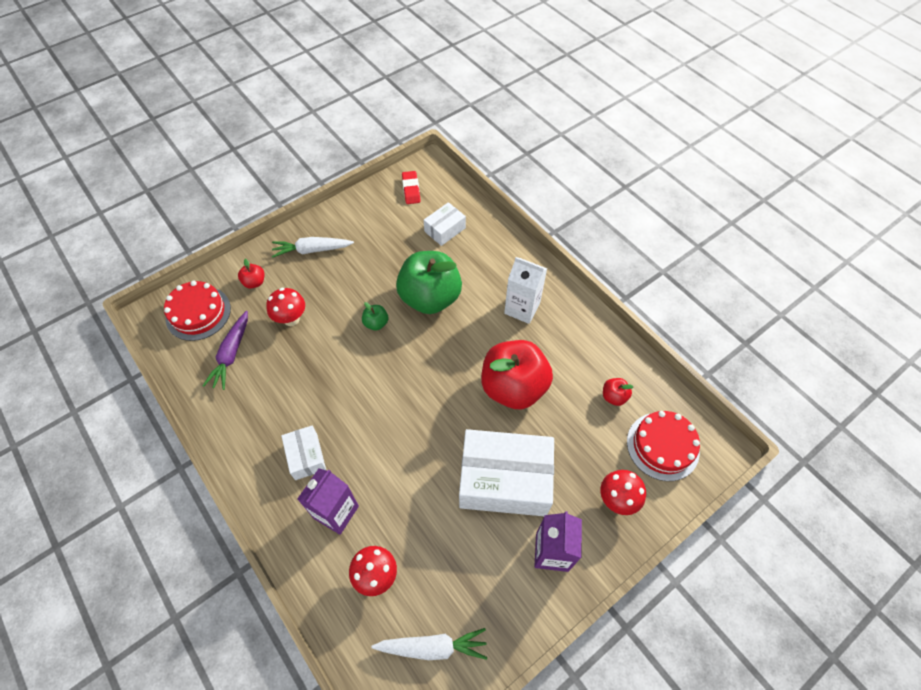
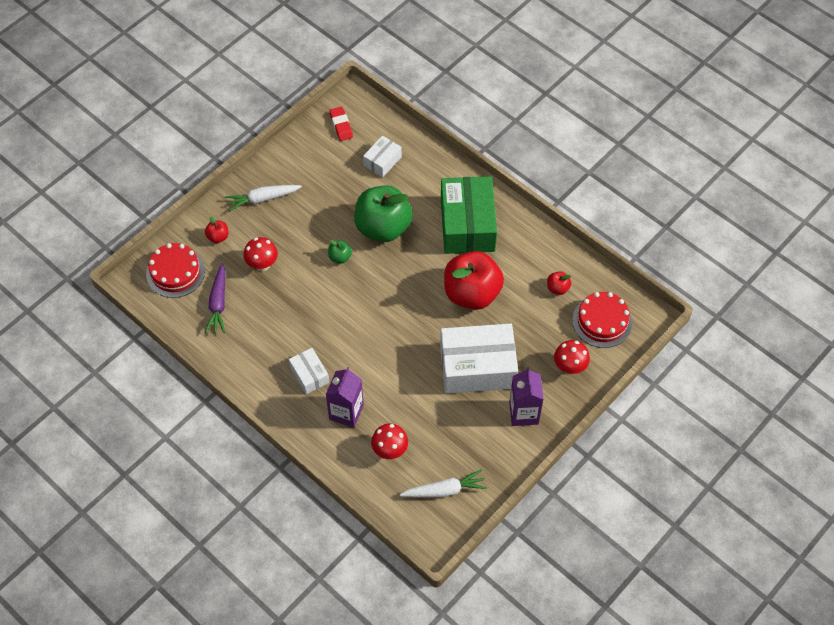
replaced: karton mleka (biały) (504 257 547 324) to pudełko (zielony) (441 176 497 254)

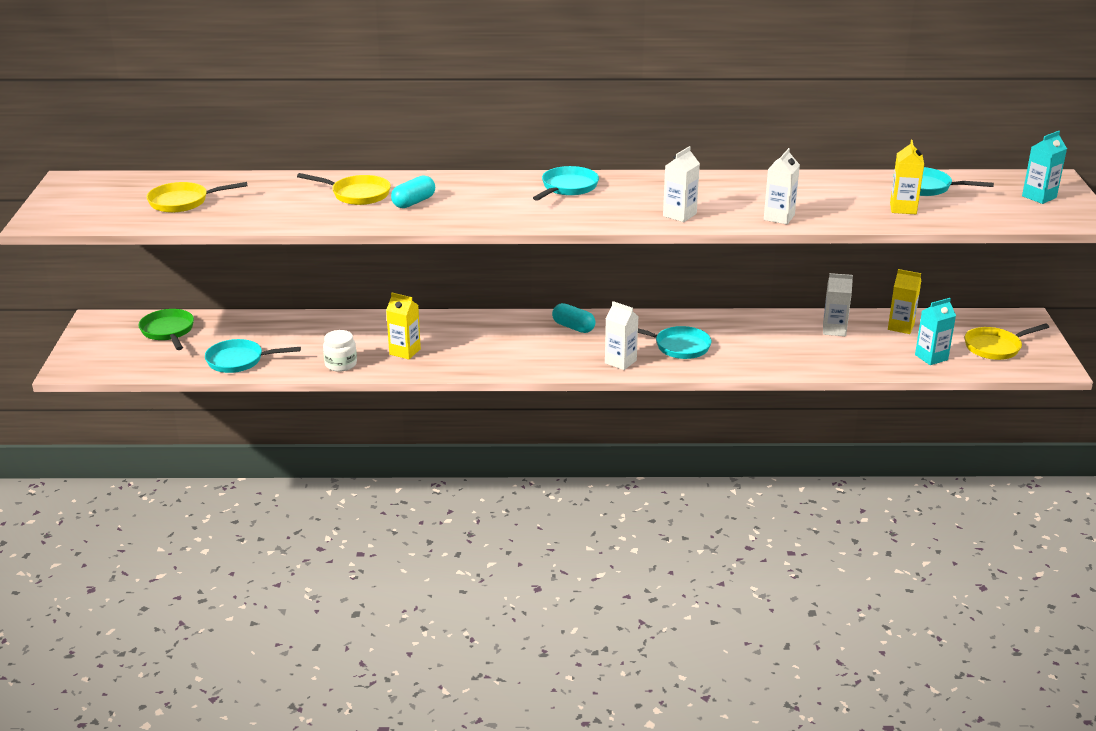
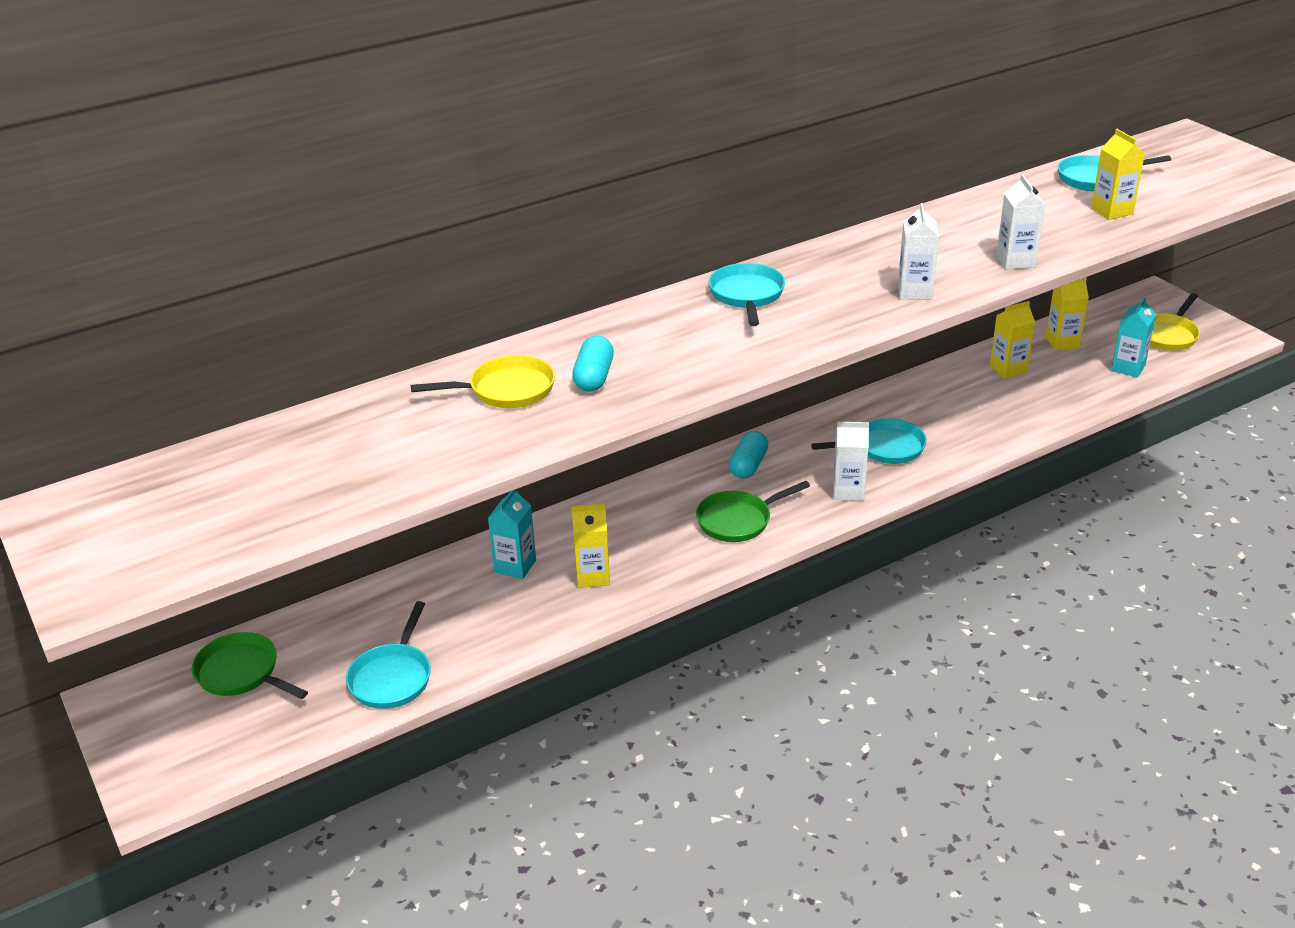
removed: patelnia (żółty) (146 182 247 213); słoik (biały) (323 330 357 372)
added: patelnia (zielony) (696 481 810 542)
moved: karton mleka (turkusowy) (1022 131 1067 204) to (488 489 536 579)
recoloured: karton mleka (biały) (823 273 853 336) to karton mleka (żółty) (990 301 1035 378)
turned: patelnia (turkusowy) (205 339 301 373) = (346 601 431 709) 45 degrees counterclockwise; kapsułka (turkusowy) (552 303 596 333) = (729 431 768 479) 75 degrees counterclockwise

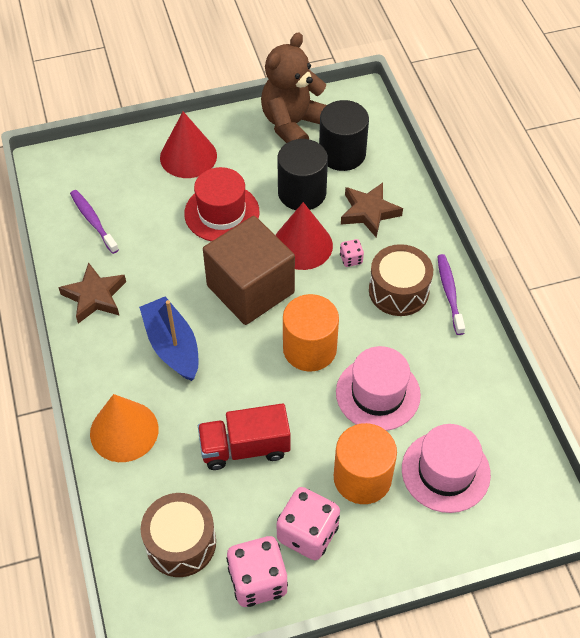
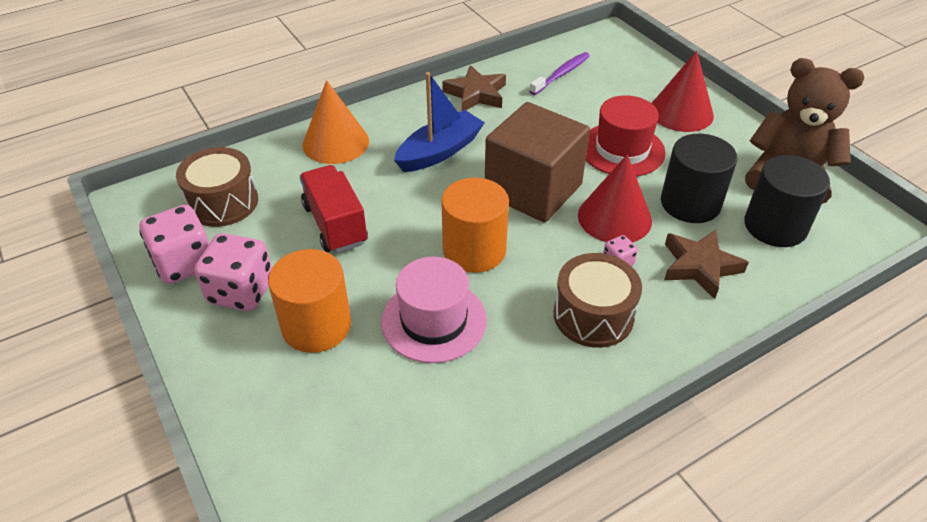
removed: kapelusz (różowy) (402 424 491 513); szczoteczka do zębów (fioletowy) (437 254 465 335)

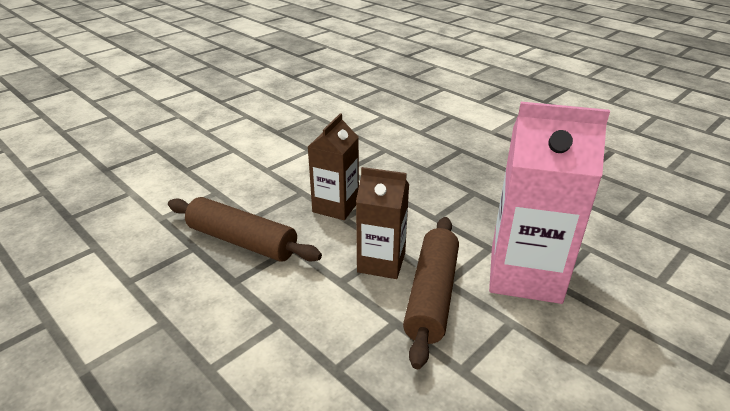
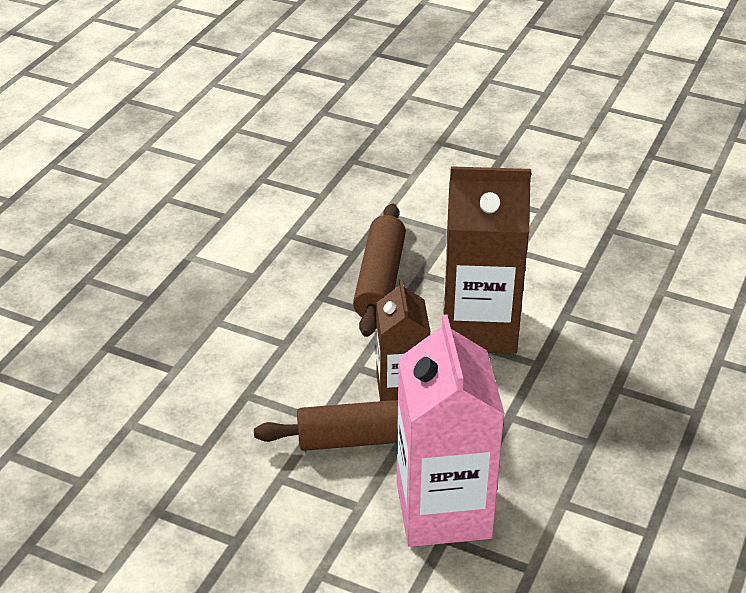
resized: karton mleka (brązowy) (308 113 359 220) = (444 166 531 354) x1.65

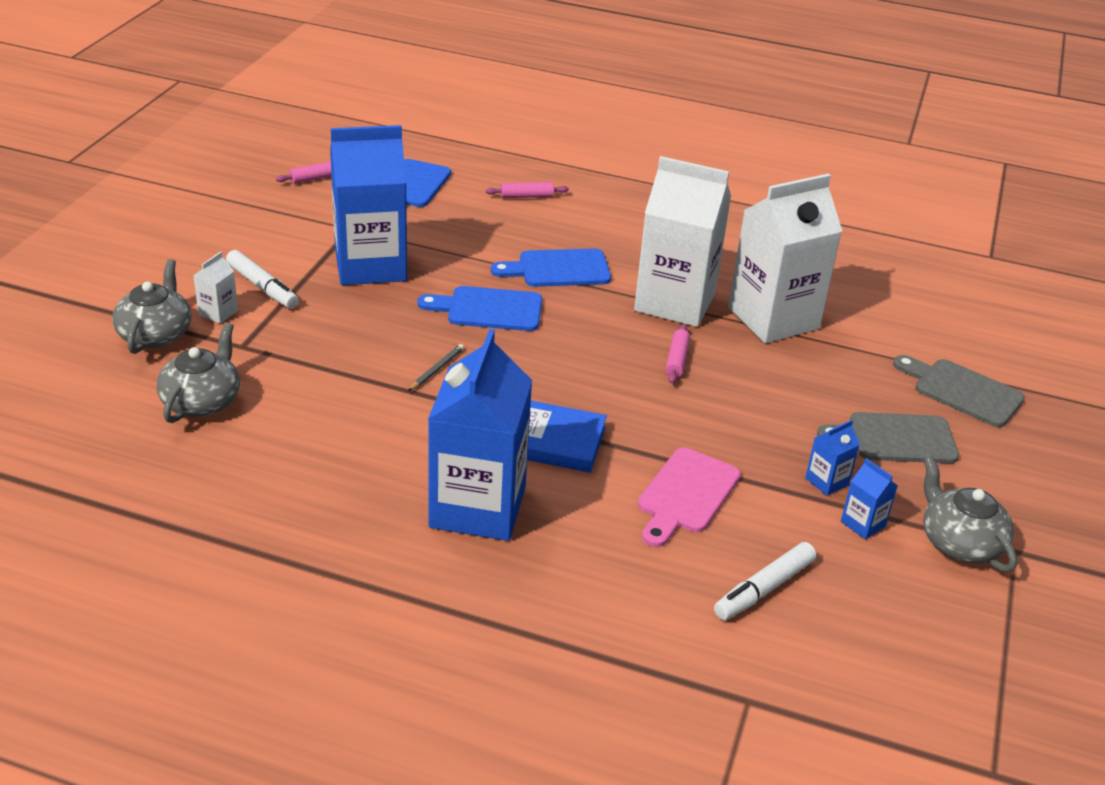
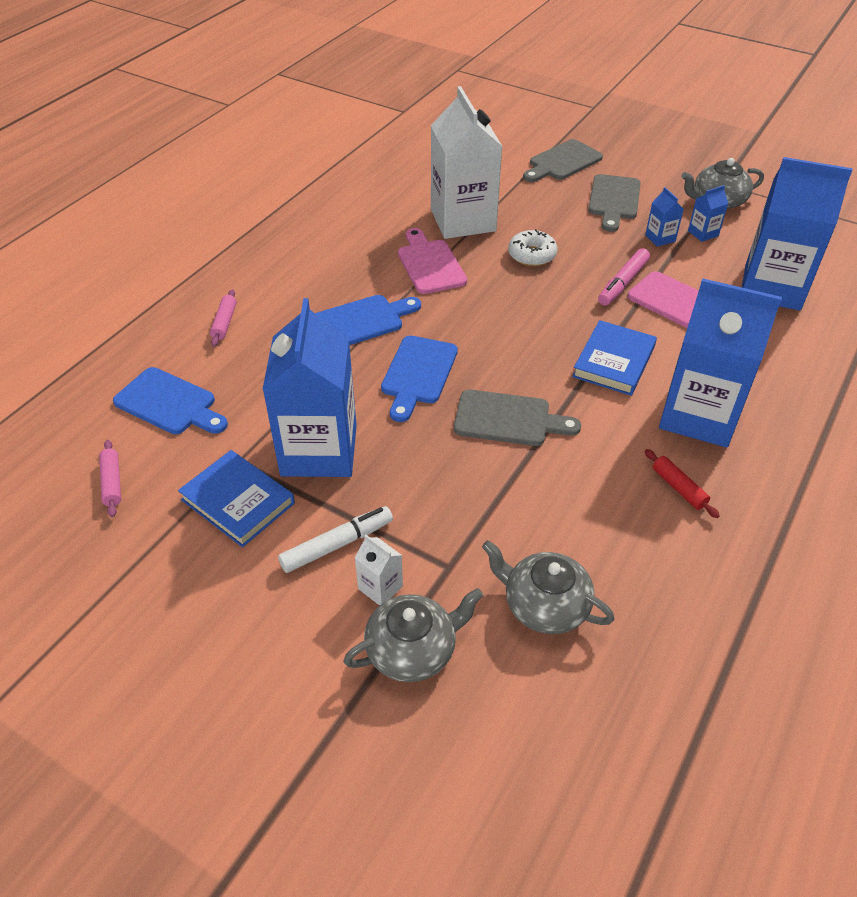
removed: wałek do ciasta (różowy) (665 324 690 384)
added: książka (niebieski) (178 450 295 547); donut (biały) (508 229 557 266); flamaster (różowy) (598 248 650 306); wałek do ciasta (czerwony) (644 449 720 518)
replaced: karton mleka (biały) (634 156 731 327) to deska do krojenia (różowy) (398 228 467 294); ołówek (szary) (408 344 464 391) to deska do krojenia (szary) (454 389 581 446); flamaster (biały) (714 542 816 620) to karton mleka (niebieski) (742 157 853 311)
turned: deska do krojenia (niebieski) (491 248 611 287) = (315 295 421 345) 120 degrees counterclockwise; imbryk (szary) (112 259 191 354) = (343 588 484 682) 135 degrees clockwise

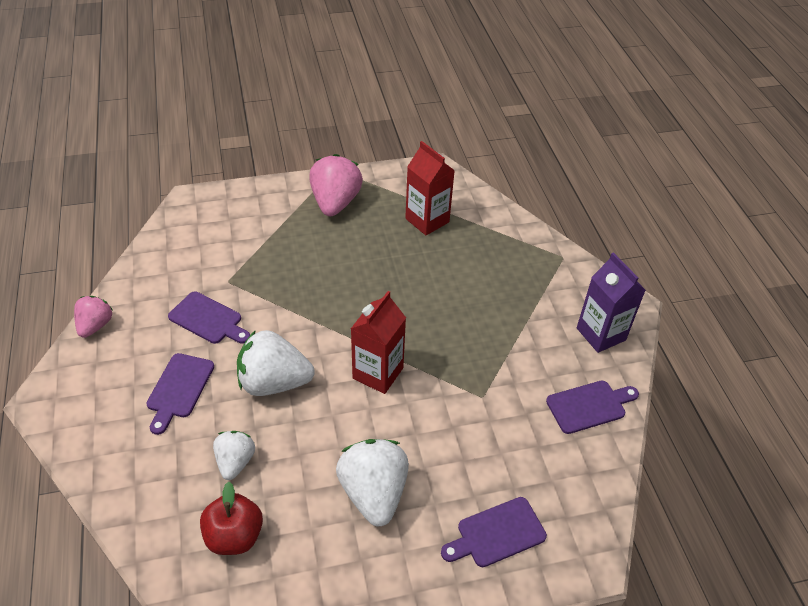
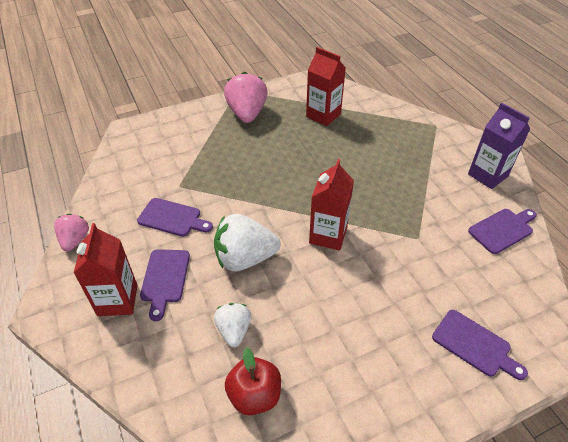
removed: truskawka (biały) (336 439 409 526)
added: karton mleka (czerwony) (74 223 137 316)
turned: deska do krojenia (fioletowy) (441 497 547 567) = (432 310 528 380) 105 degrees counterclockwise

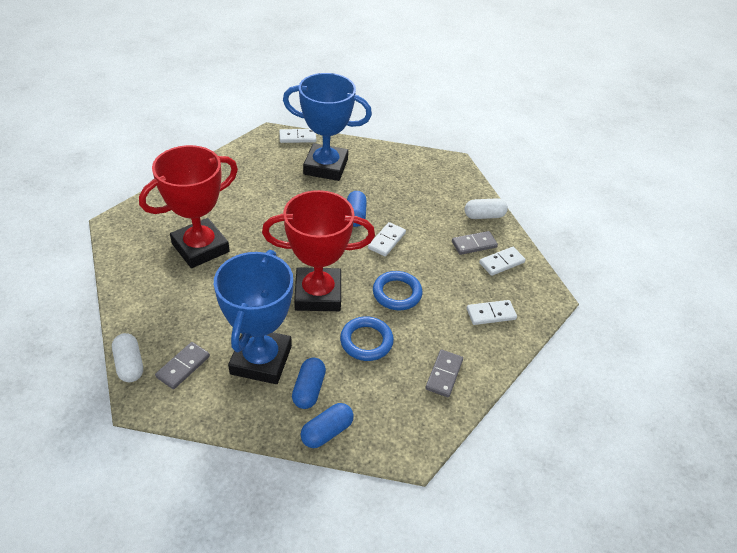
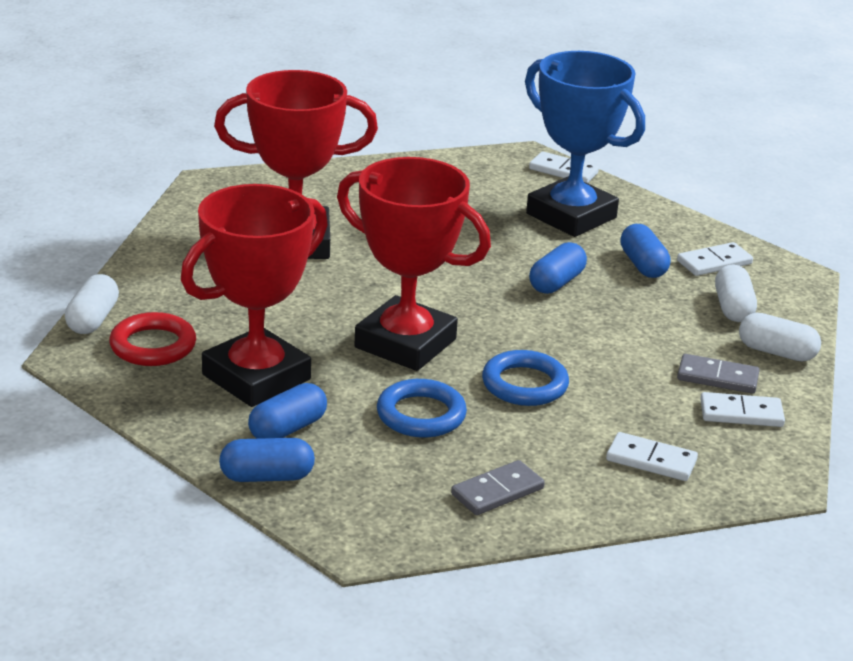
added: kapsułka (niebieski) (620 224 671 278); kapsułka (biały) (715 264 757 322)
moved: kostka domina (biały) (368 222 406 256) to (677 242 753 276)
replaced: kostka domina (szary) (155 342 210 389) to pierścień (czerwony) (109 312 196 366)
recoloured: puchar (niebieski) (214 250 293 384) to puchar (czerwony) (181 184 328 407)

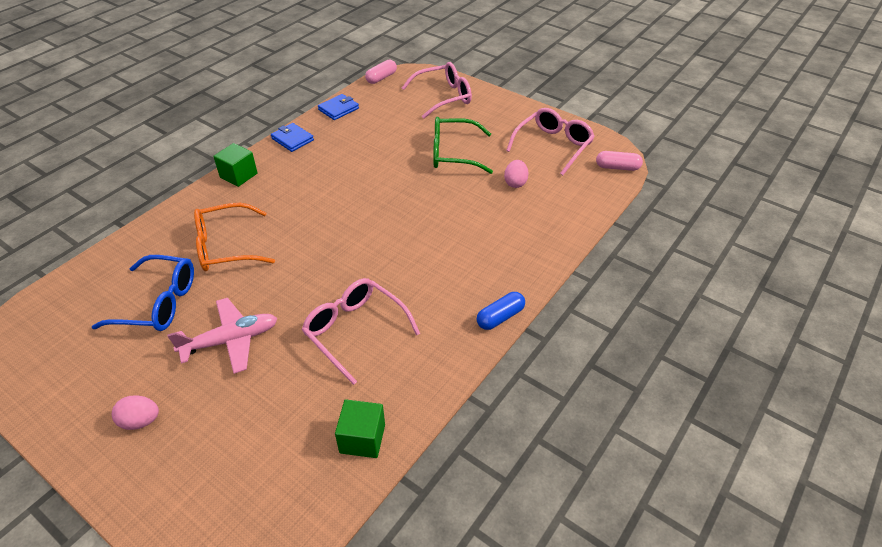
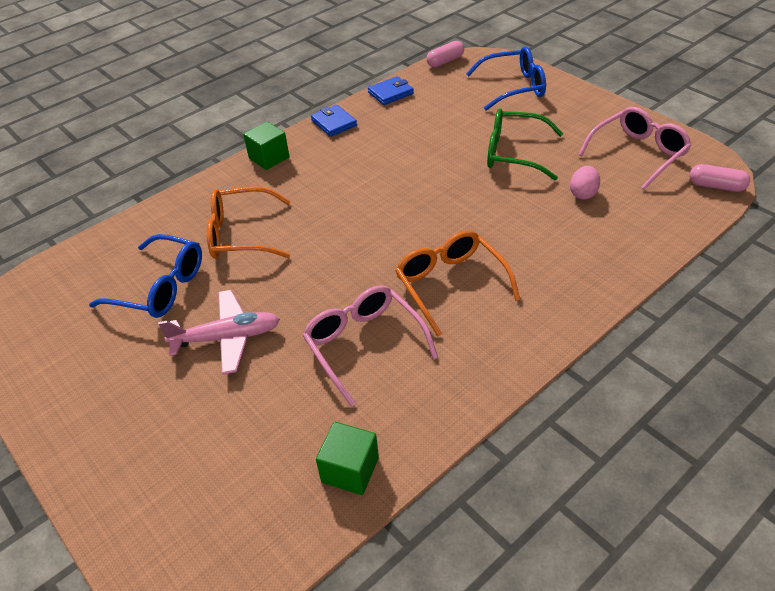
removed: jajko (różowy) (112 395 159 430); kapsułka (niebieski) (477 292 525 330)
added: okulary (pomarańczowy) (395 230 520 336)
recoloured: okulary (różowy) (402 62 472 119) to okulary (niebieski) (466 47 546 110)

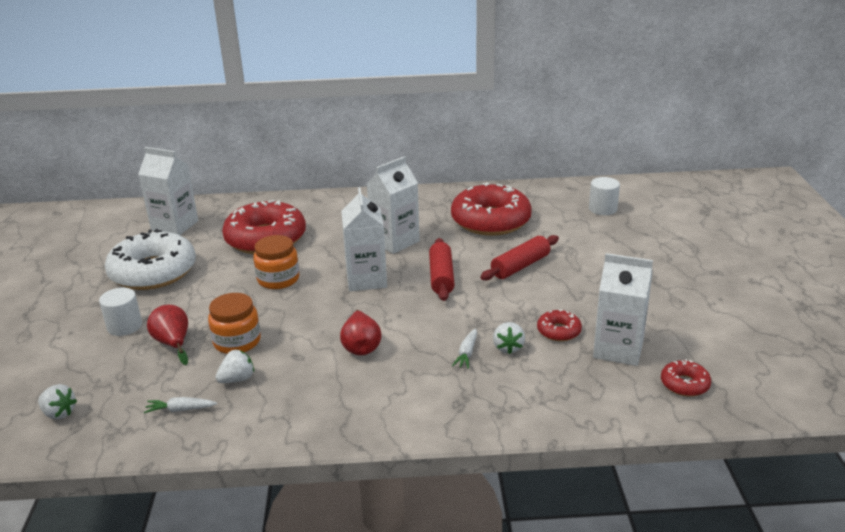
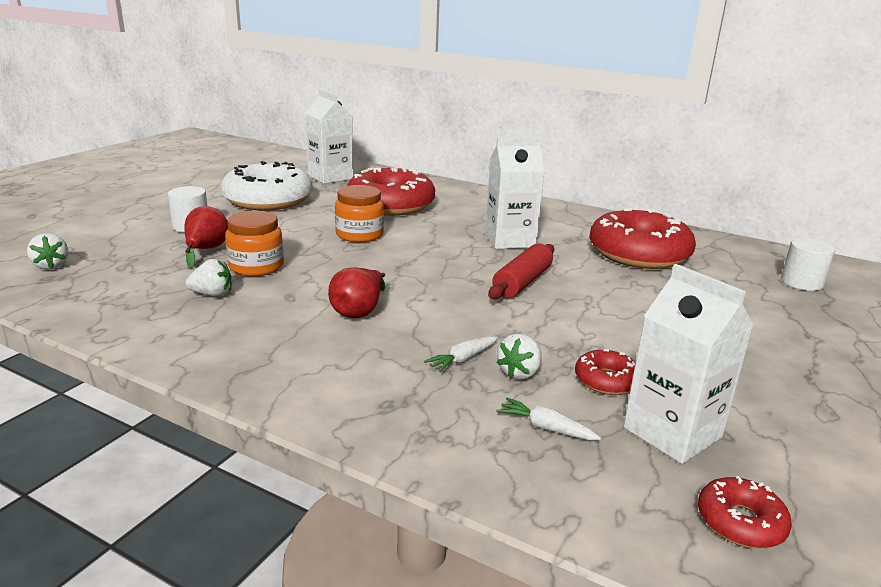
removed: karton mleka (biały) (341 187 387 291); wałek do ciasta (czerwony) (480 235 559 280)
moved: marchewka (biały) (144 397 217 413) to (496 397 601 440)

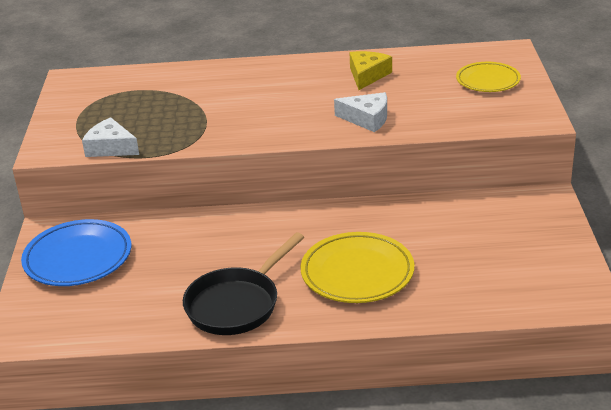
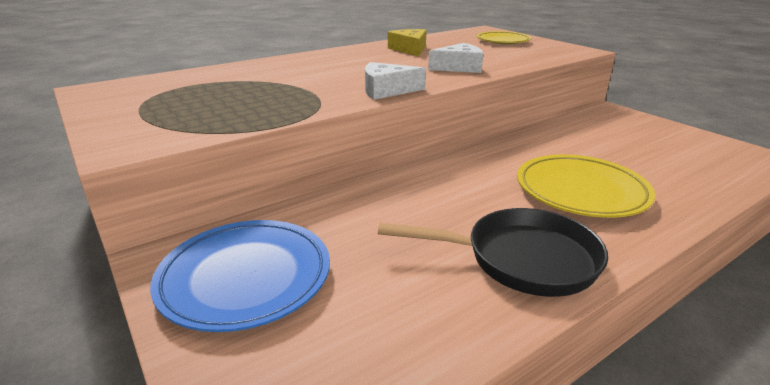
moved: ser (biały) (82 117 139 157) to (365 62 426 100)
turned: patelnia (czarny) (183 233 304 335) = (378 208 608 297) 90 degrees counterclockwise

